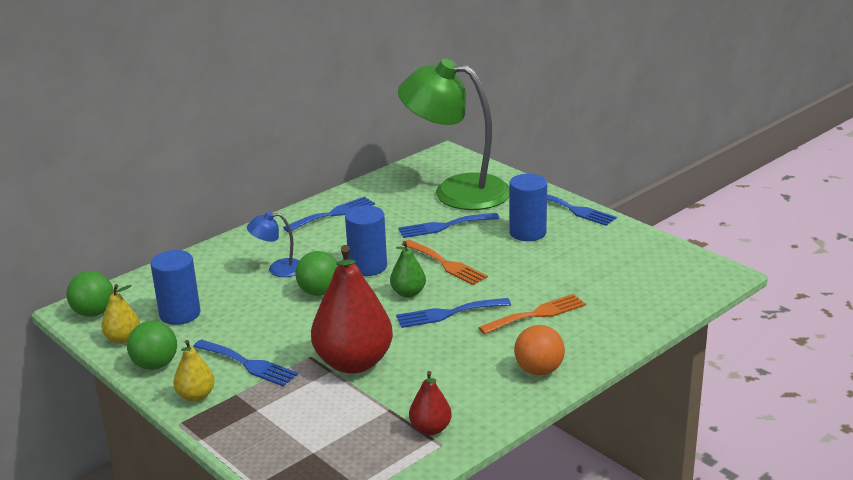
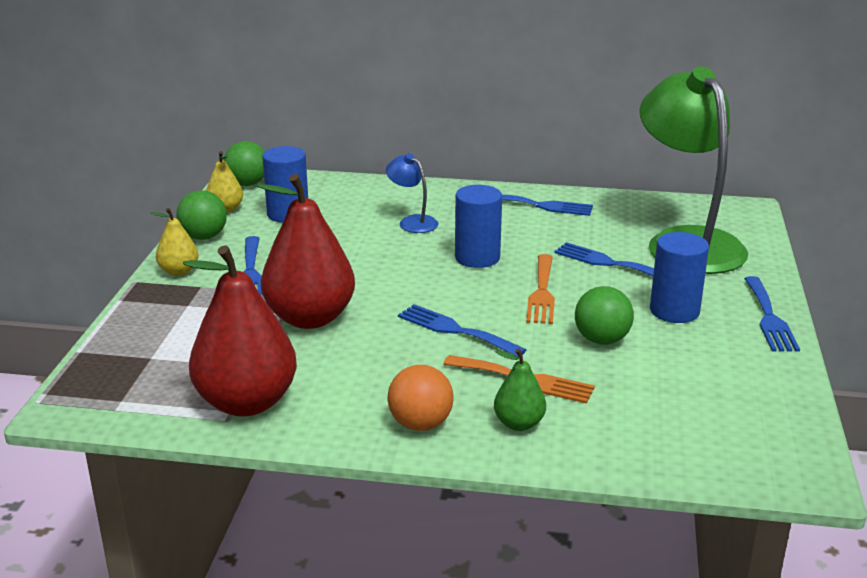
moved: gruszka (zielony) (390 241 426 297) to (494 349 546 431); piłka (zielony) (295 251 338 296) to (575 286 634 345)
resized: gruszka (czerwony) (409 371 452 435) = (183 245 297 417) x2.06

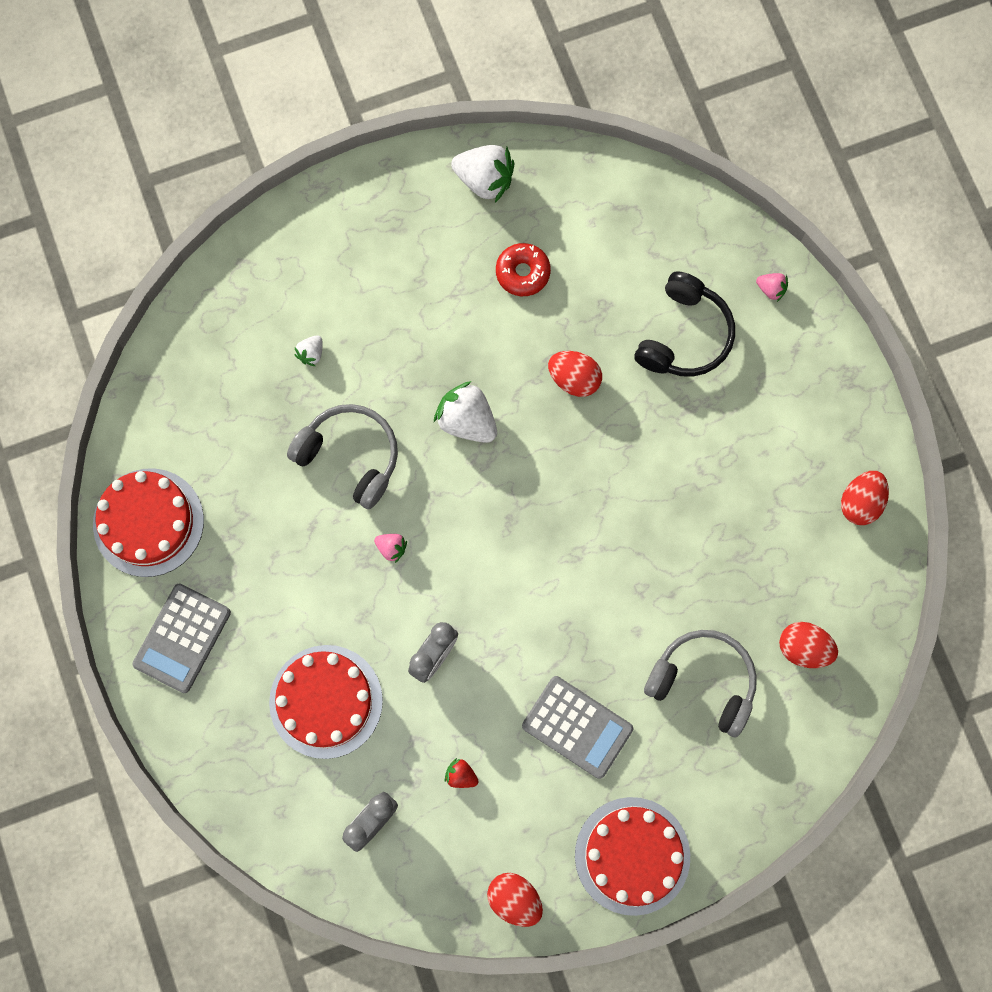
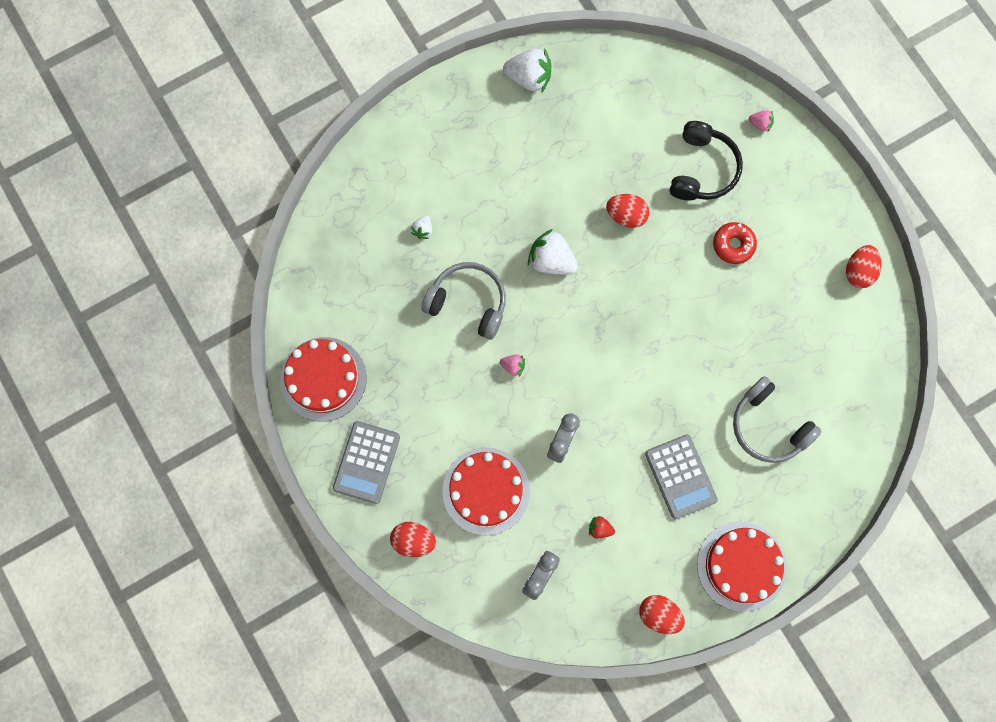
moved: jajko (czerwony) (779 622 838 668) to (390 522 436 557); donut (czerwony) (496 243 551 296) to (713 222 757 264)
turned: kalkulator (szary) (522 676 633 779) = (645 435 718 519) 45 degrees clockwise; słuchawki (szary) (644 630 757 738) = (733 376 822 463) 150 degrees counterclockwise

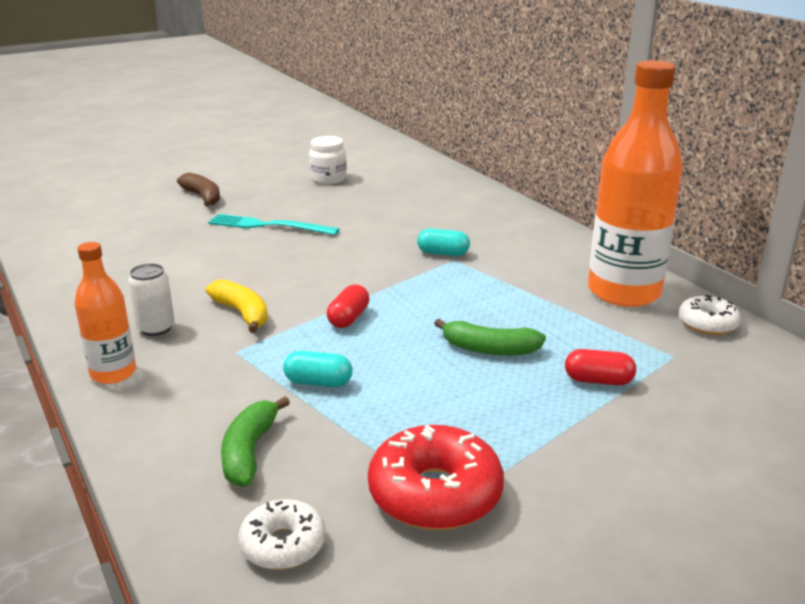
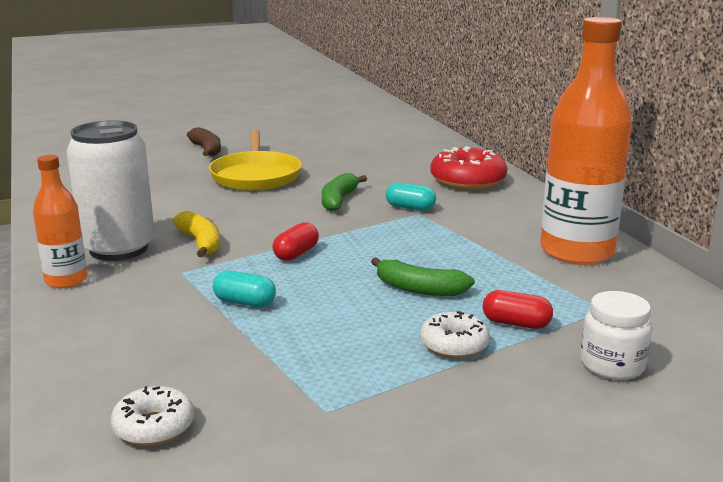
moved: banan (zielony) (221 397 290 487) to (322 173 367 211); donut (biały) (679 295 741 335) to (420 311 490 359); donut (czerwony) (368 425 504 530) to (430 146 507 190); słoik (biały) (309 136 347 184) to (581 291 652 380)
replaced: widelec (turkusowy) (208 214 340 235) to patelnia (żółty) (209 130 302 191)
resized: puszka (biały) (128 263 175 336) = (67 121 155 261) x2.06

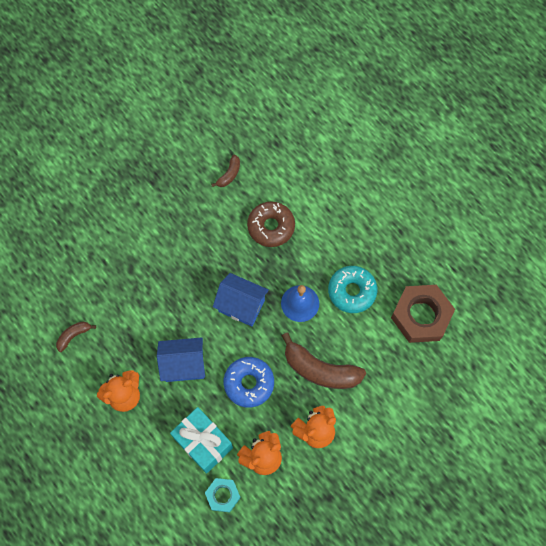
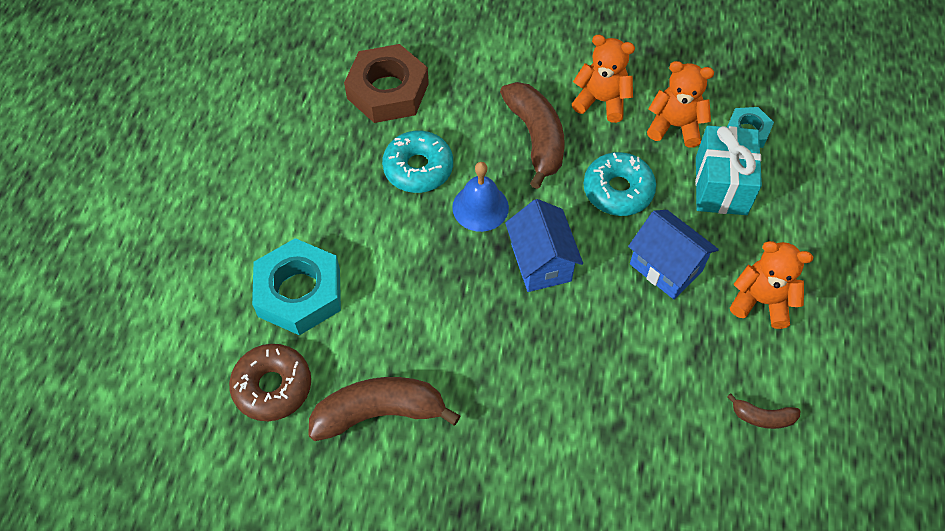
added: nakrętka (turkusowy) (252 238 341 335)
moved: donut (brązowy) (247 202 295 247) to (229 344 311 421)
recoloured: donut (niebieski) (224 357 274 408) to donut (turkusowy) (584 152 656 216)
resized: banan (brązowy) (211 155 240 187) = (308 377 461 441) x2.05

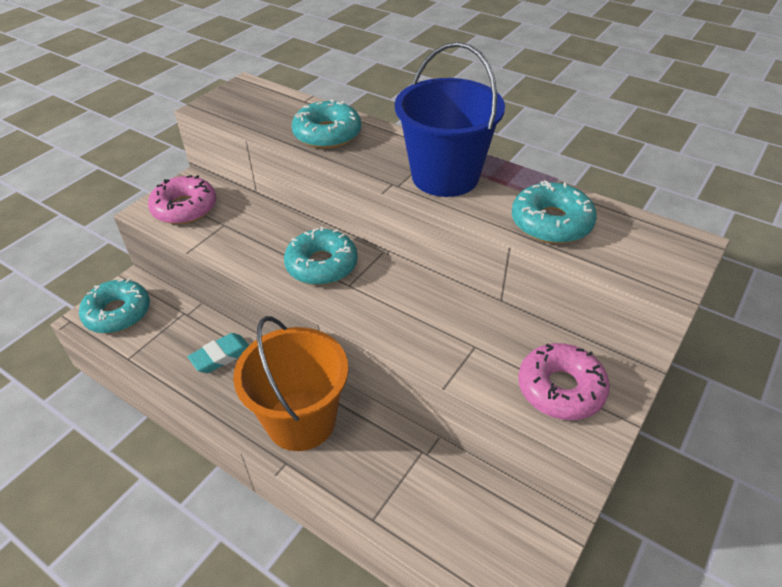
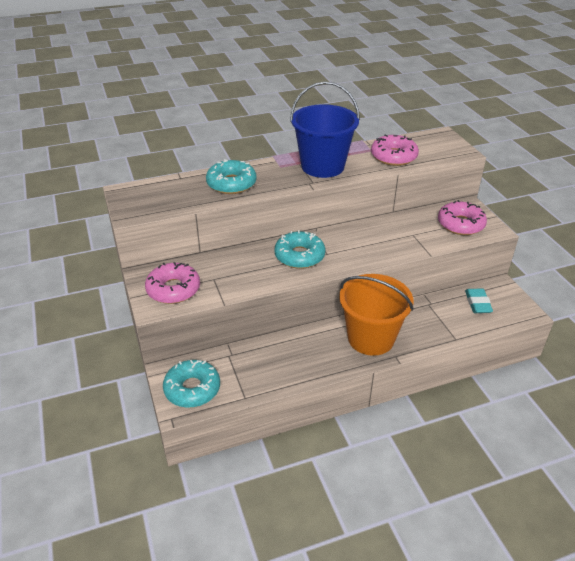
moved: gumka do mazania (turkusowy) (188 333 249 373) to (465 289 493 313)
recoloured: donut (turkusowy) (512 180 597 244) to donut (różowy) (371 135 419 166)

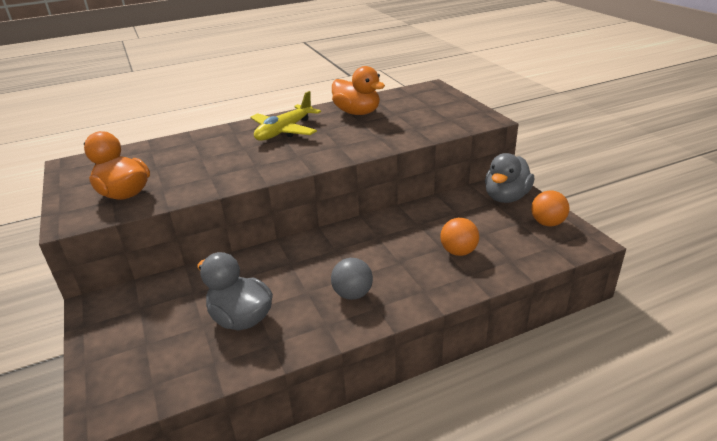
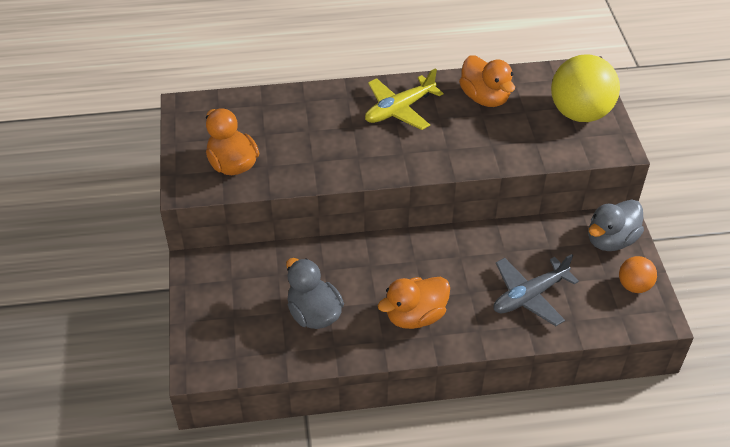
added: piłka (żółty) (551 54 620 122)
replaced: piłka (szary) (331 258 373 300) to kaczka (pomarańczowy) (378 277 450 329); piłka (pomarańczowy) (440 218 479 256) to samolot (szary) (494 254 579 326)

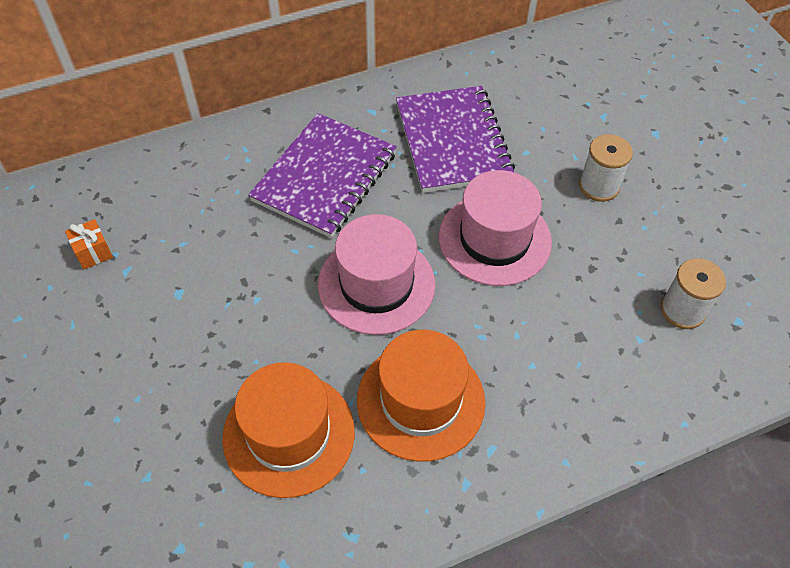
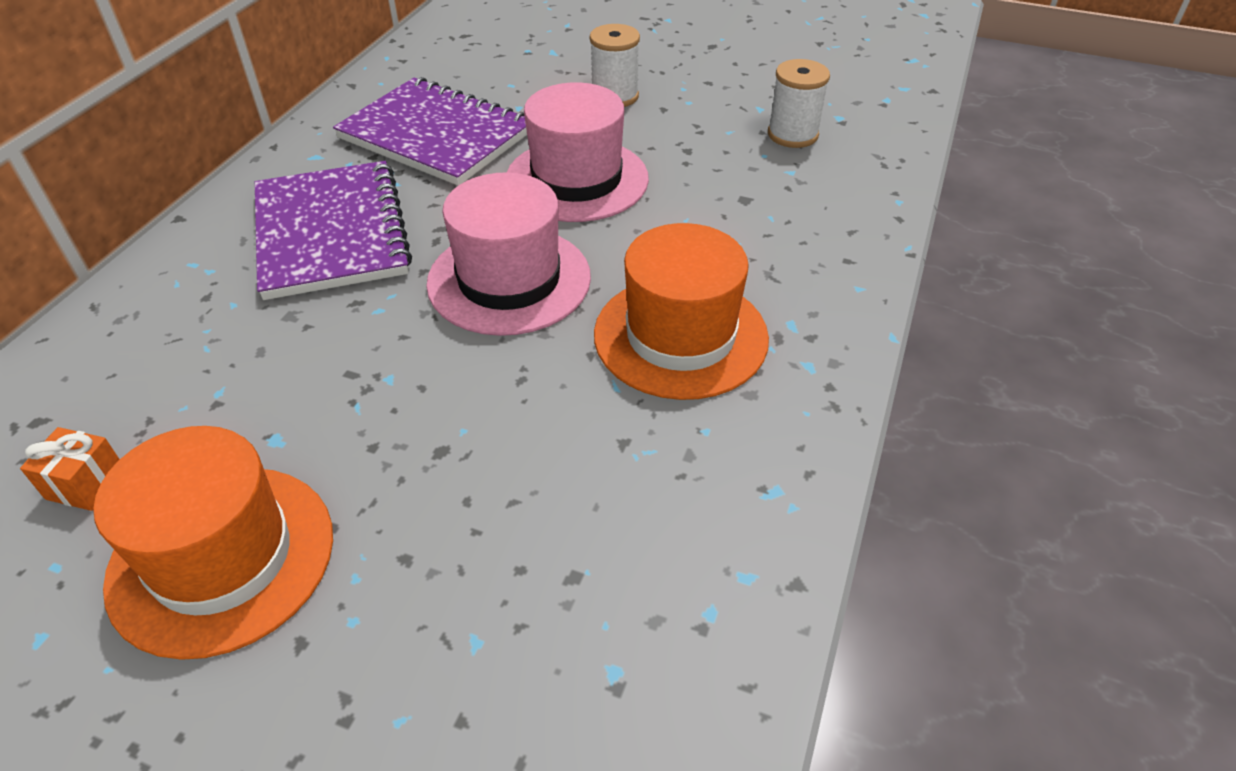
moved: kapelusz (pomarańczowy) (222 362 355 498) to (93 426 333 660)

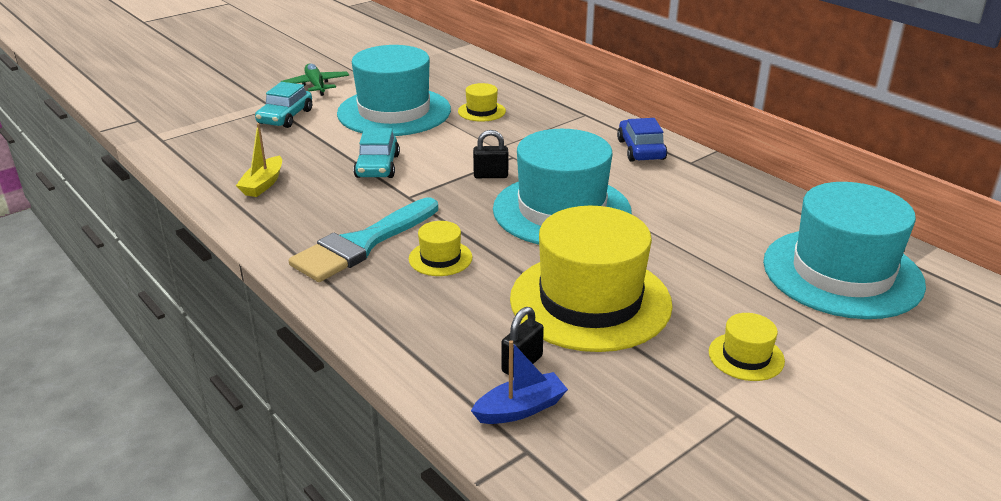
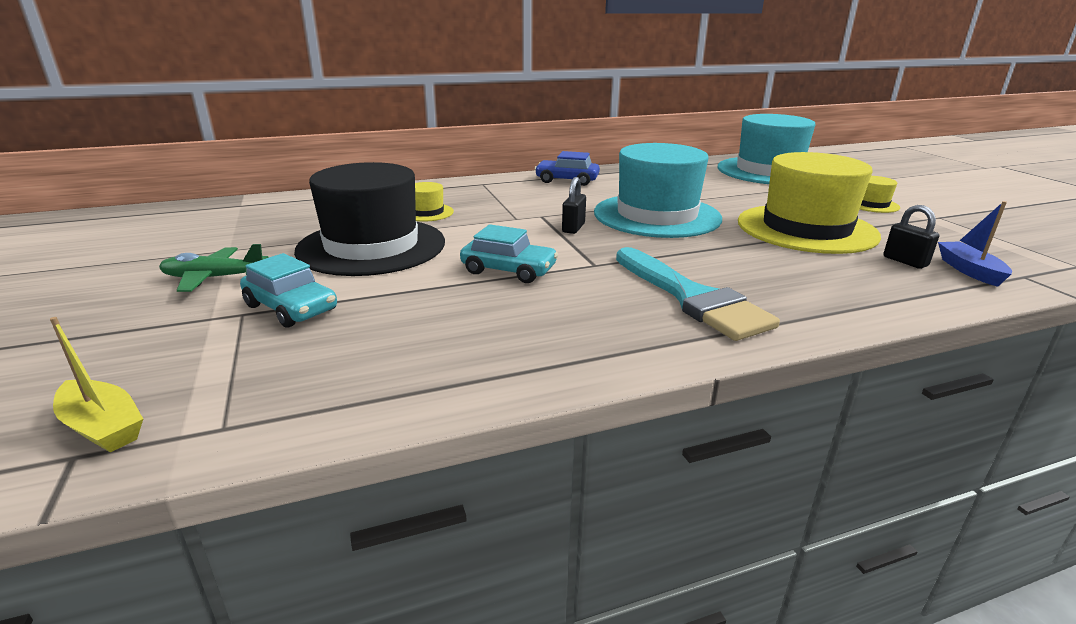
removed: kapelusz (żółty) (409 221 472 276)
moved: łódka (żółty) (236 123 282 197) to (50 317 143 452)
recoloured: kapelusz (turkusowy) (337 45 451 136) to kapelusz (czarny) (294 162 445 276)

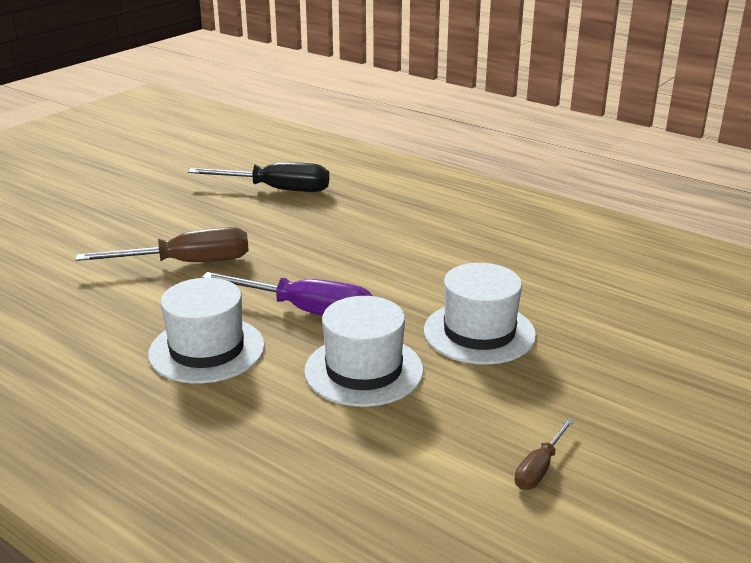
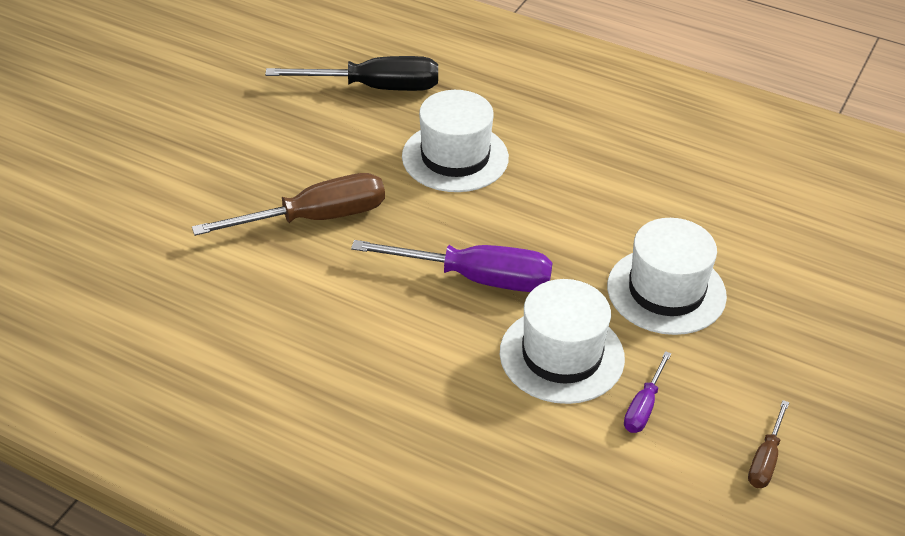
added: śrubokręt (fioletowy) (624 351 671 433)
moved: kapelusz (biały) (148 278 265 384) to (402 90 509 192)

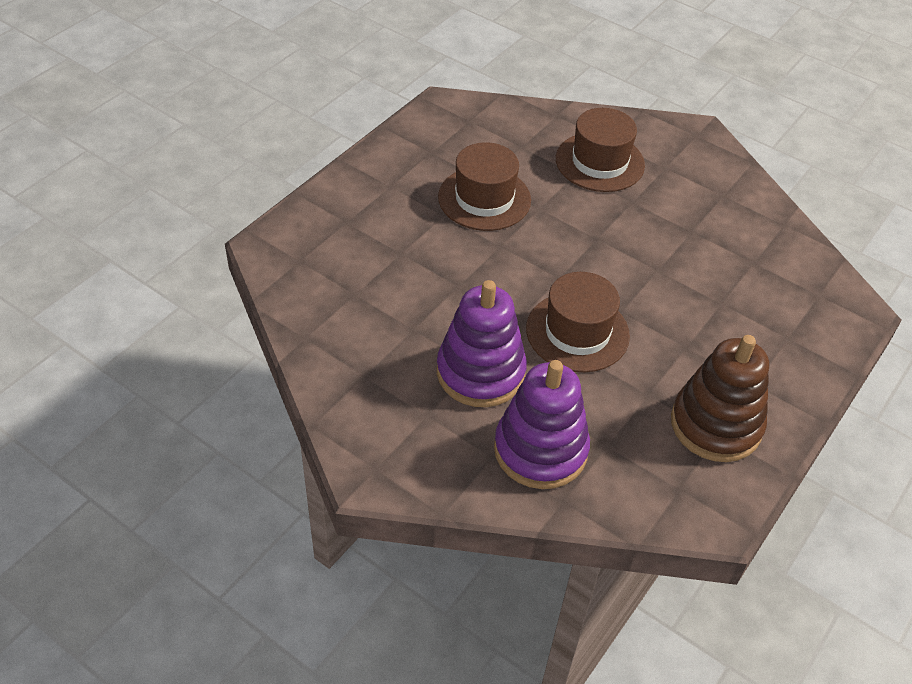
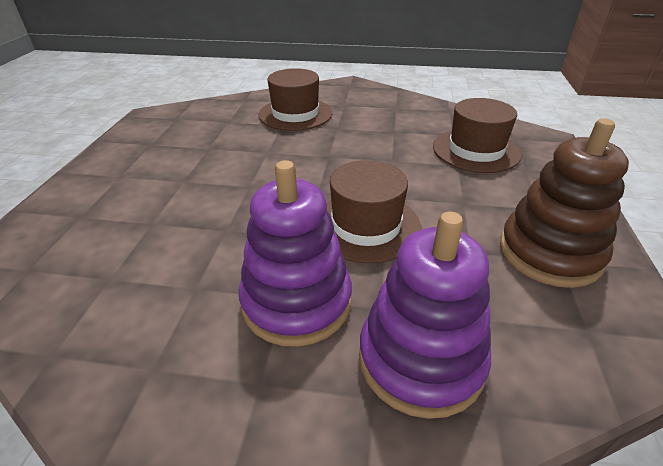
moved: kapelusz (brązowy) (438 142 531 231) to (433 98 522 173)

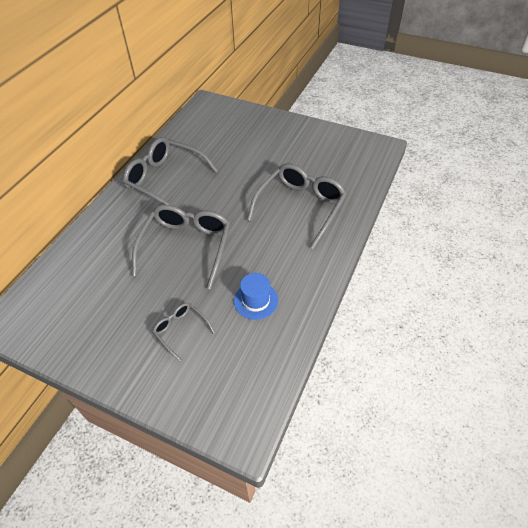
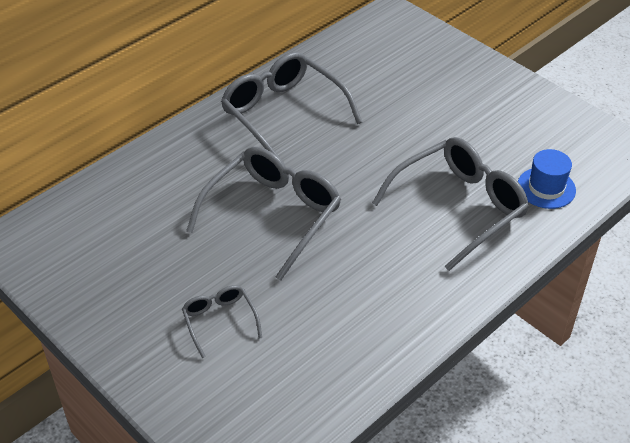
moved: kapelusz (niebieski) (234 273 278 320) to (518 149 576 209)

